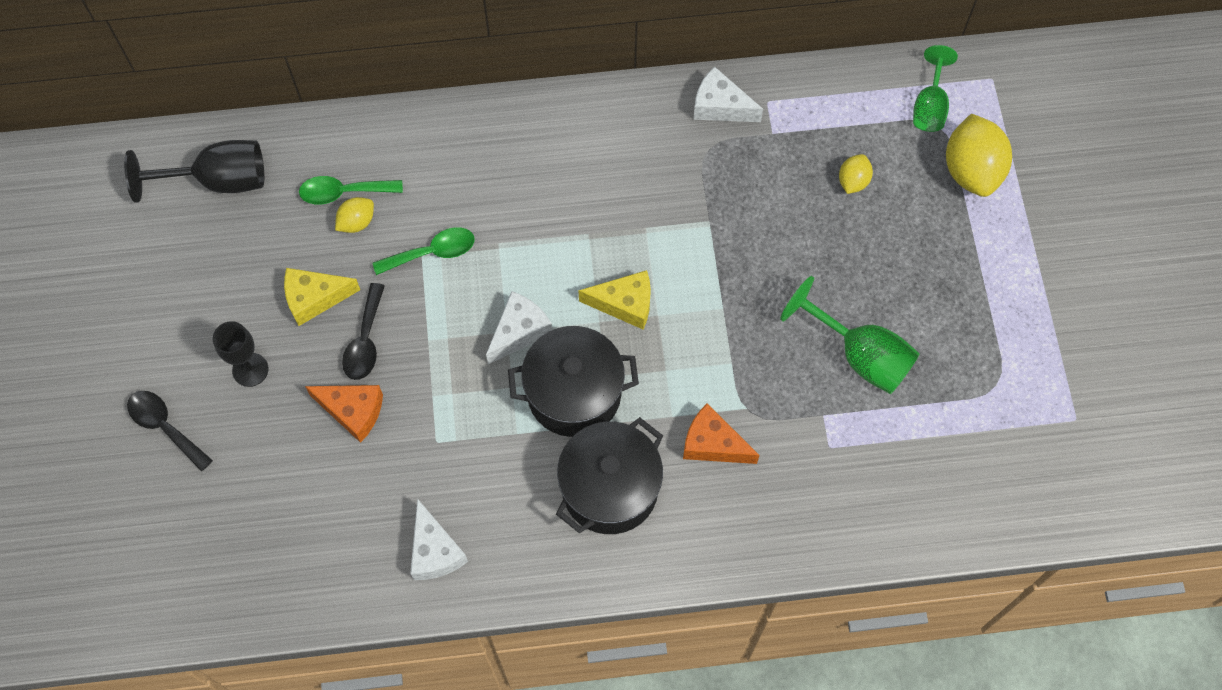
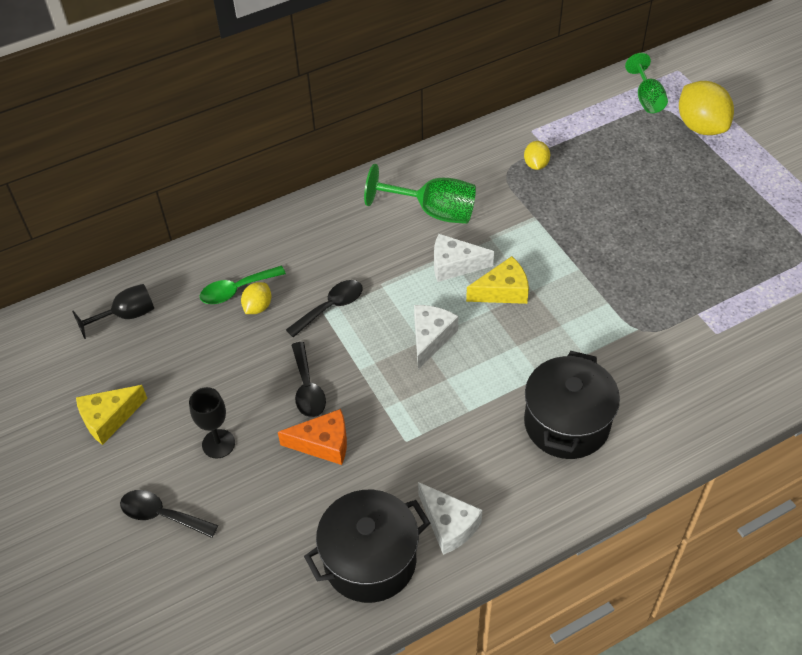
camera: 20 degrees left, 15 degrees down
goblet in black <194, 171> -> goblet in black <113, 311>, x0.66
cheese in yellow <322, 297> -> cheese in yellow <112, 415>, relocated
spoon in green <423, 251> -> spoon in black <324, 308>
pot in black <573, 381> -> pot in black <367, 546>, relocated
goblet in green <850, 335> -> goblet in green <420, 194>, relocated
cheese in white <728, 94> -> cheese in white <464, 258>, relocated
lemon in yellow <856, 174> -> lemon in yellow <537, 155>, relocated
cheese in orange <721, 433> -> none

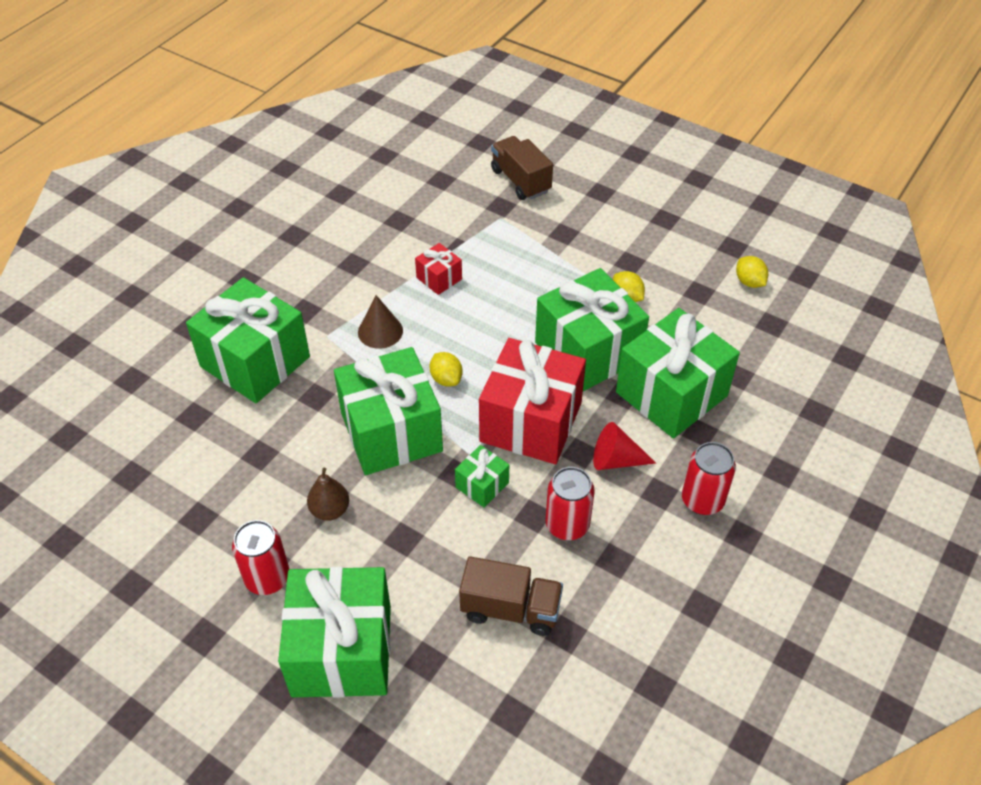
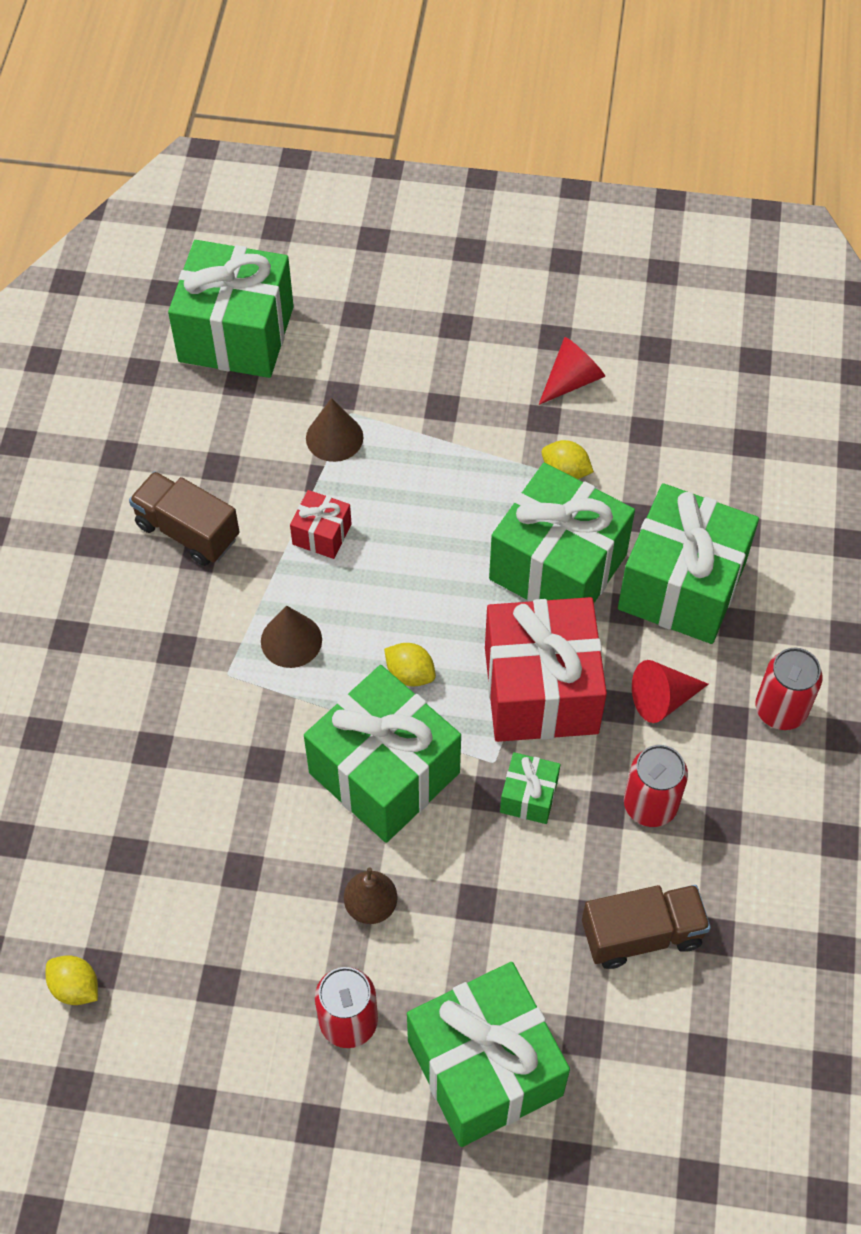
camera: 25 degrees left, 10 degrees up
lemon in yellow <752, 272> -> lemon in yellow <72, 980>, relocated
truck in brown <522, 168> -> truck in brown <184, 518>, relocated
gift in green <248, 340> -> gift in green <231, 309>, relocated
none -> cone in brown <334, 430>
none -> cone in red <571, 371>

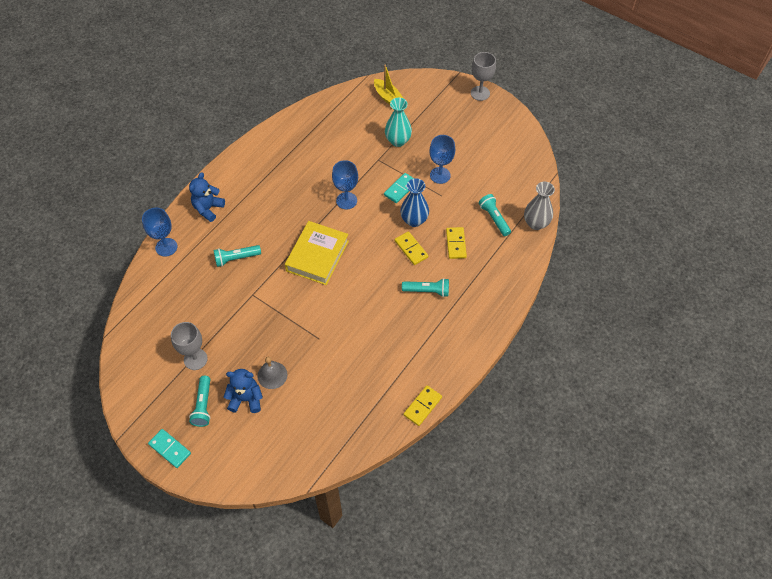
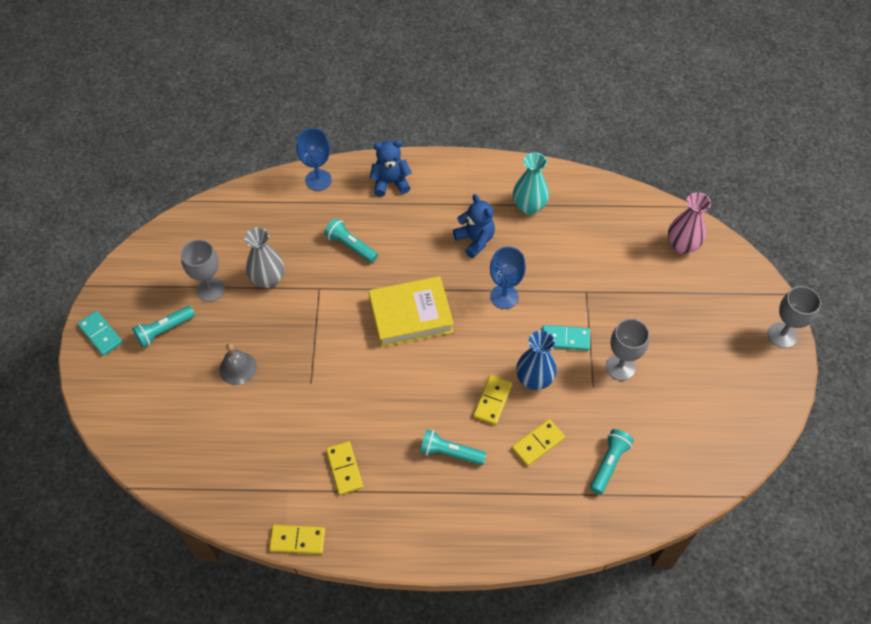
camera: 55 degrees right, 0 degrees up
domino in turquoise <169, 448> -> domino in turquoise <100, 333>, 45 degrees counterclockwise
vase in grey <539, 206> -> vase in grey <264, 258>, relocated
none -> domino in yellow <344, 468>
flashlight in turquoise <425, 287> -> flashlight in turquoise <453, 447>, 135 degrees clockwise
teddy bear in blue <243, 391> -> teddy bear in blue <474, 226>, relocated
vase in turquoise <398, 122> -> vase in turquoise <531, 183>, relocated
goblet in blue <442, 159> -> goblet in grey <627, 350>
boat in yellow <389, 84> -> vase in pink <689, 223>

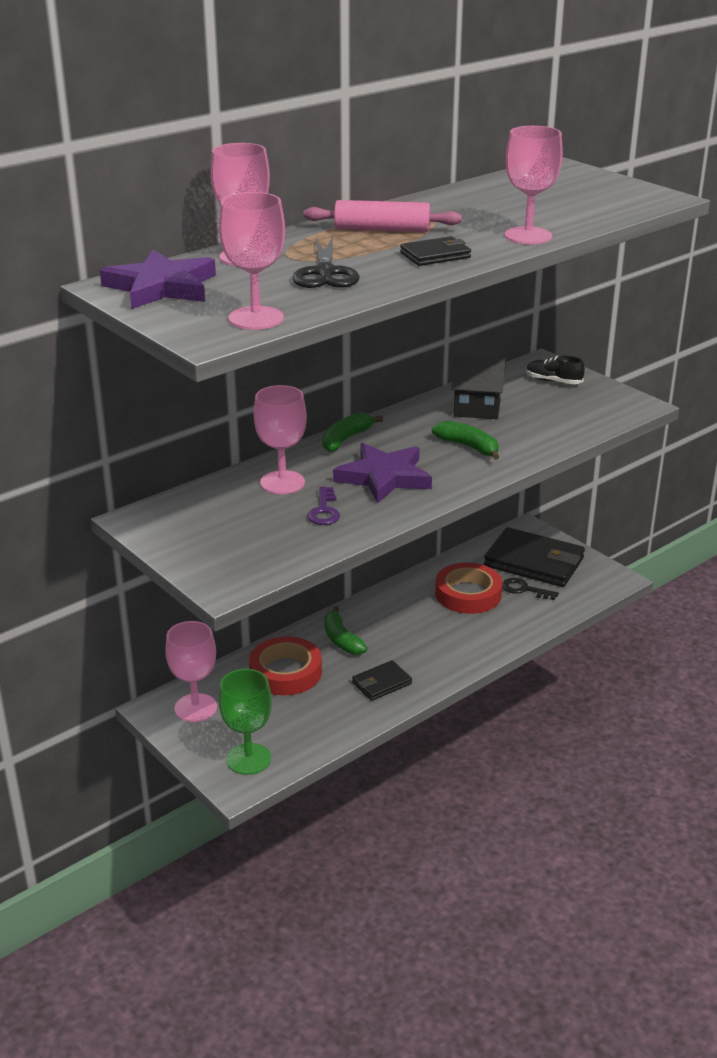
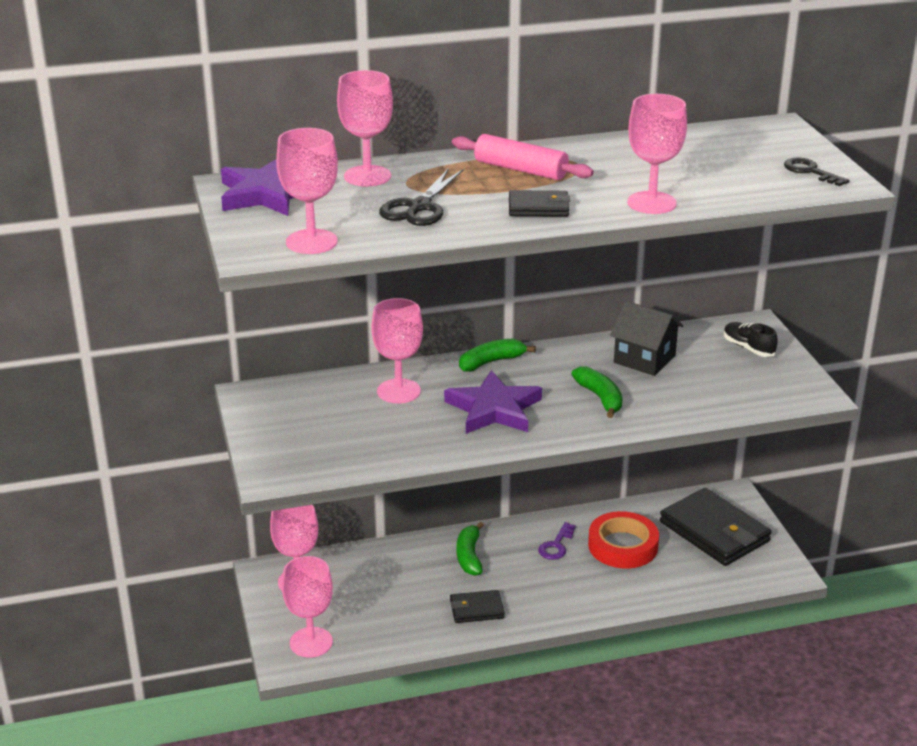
camera: 25 degrees right, 0 degrees up
goblet in green <245, 722> -> goblet in pink <307, 607>
key in purple <323, 506> -> key in purple <557, 541>, relocated
key in black <530, 589> -> key in black <816, 171>, relocated
tape in red <285, 665> -> none

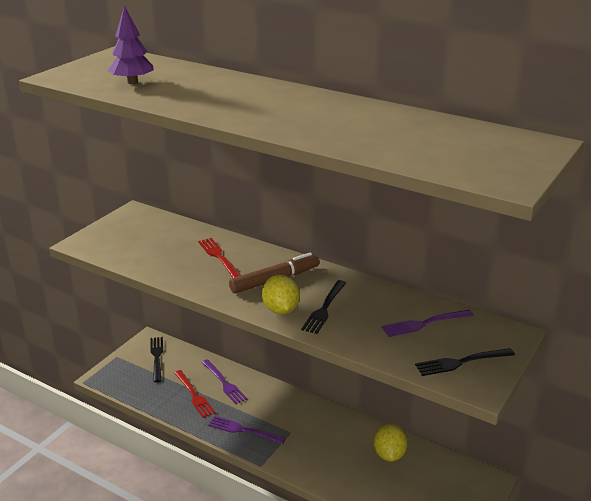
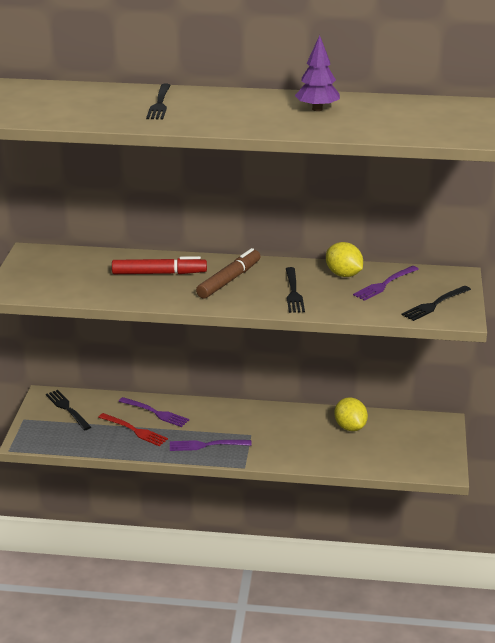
camera: 25 degrees left, 0 degrees up
fork in red <219, 258> -> marker in red <159, 265>
none -> fork in black <158, 102>
tree in purple <131, 44> -> tree in purple <317, 73>, relocated
lemon in yellow <281, 294> -> lemon in yellow <344, 259>, relocated

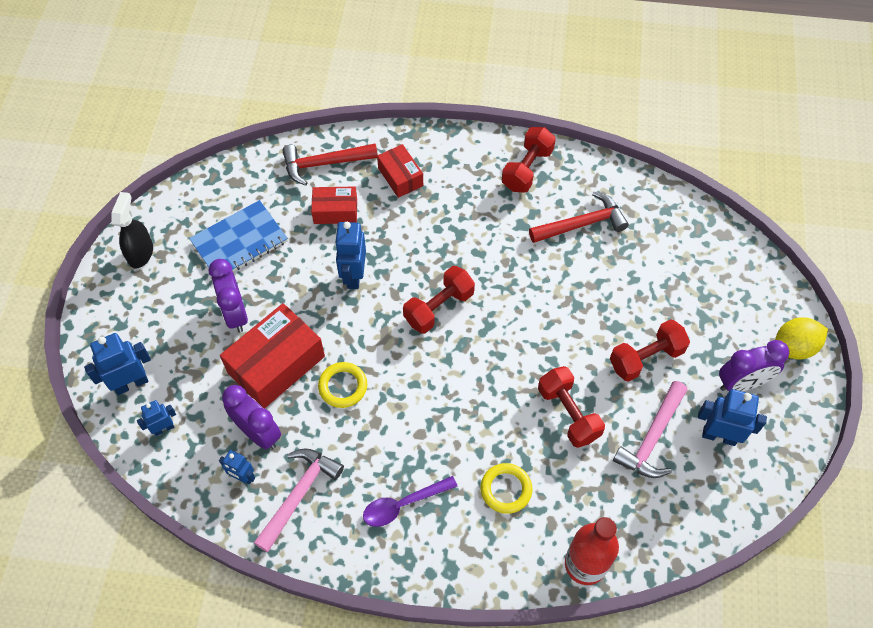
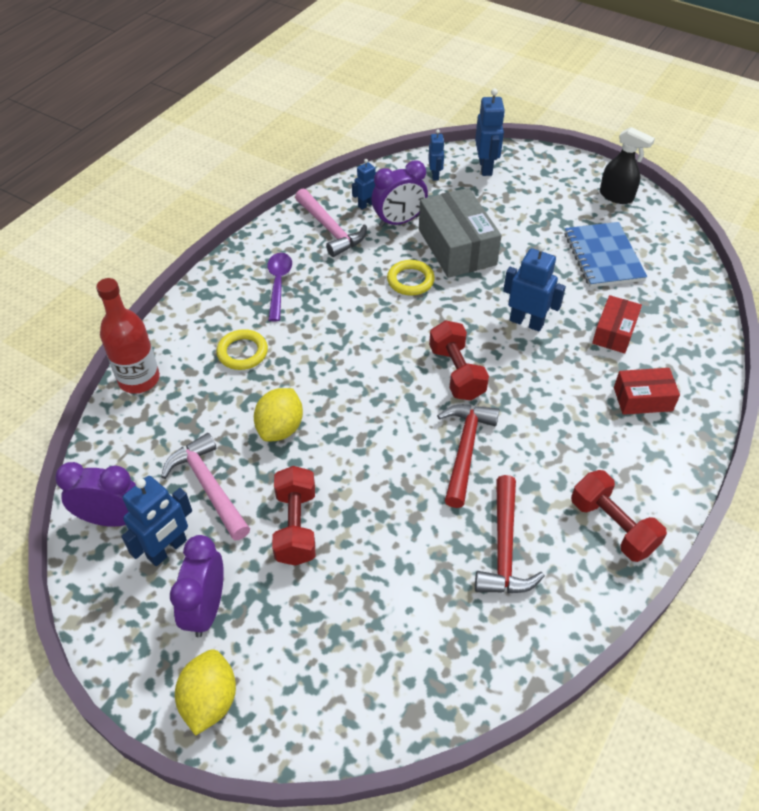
camera: 115 degrees right, 10 degrees down
clock in purple <228, 295> -> clock in purple <95, 494>, relocated
dumbbell in red <571, 407> -> lemon in yellow <278, 414>
box in red <272, 356> -> box in grey <460, 233>
hammer in red <330, 165> -> hammer in red <468, 456>, relocated

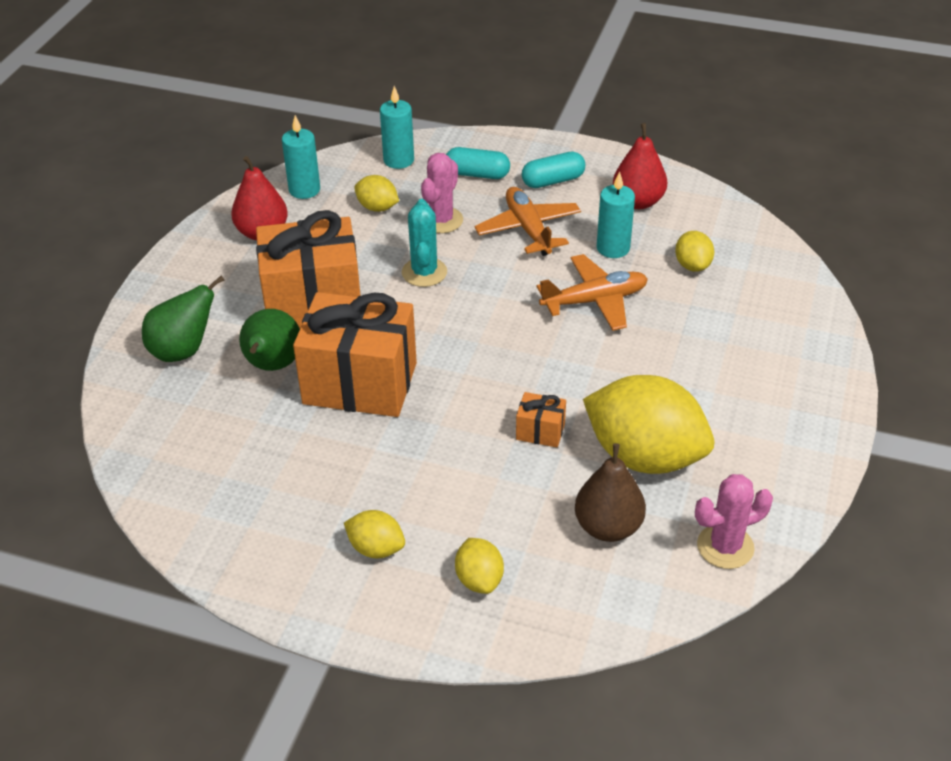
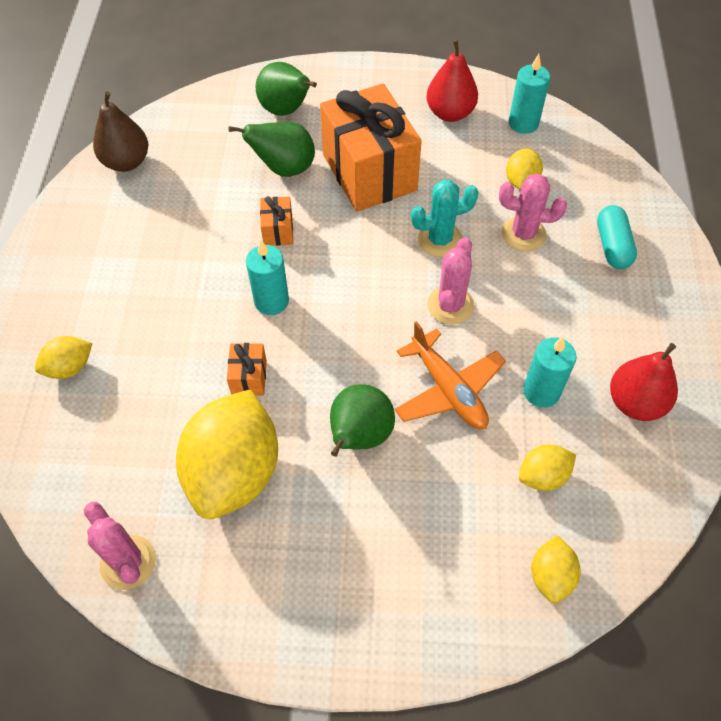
camera: 75 degrees right, 15 degrees up
pear in brown <610, 492> -> pear in brown <120, 131>, relocated
candle in turquoise <397, 127> -> candle in turquoise <267, 277>, relocated
gift in orange <355, 354> -> gift in orange <276, 221>, x0.42
none -> pear in green <362, 420>
none -> cactus in pink <451, 281>
lemon in yellow <374, 534> -> lemon in yellow <556, 569>, relocated
plane in orange <527, 221> -> none
capsule in turquoise <553, 169> -> none

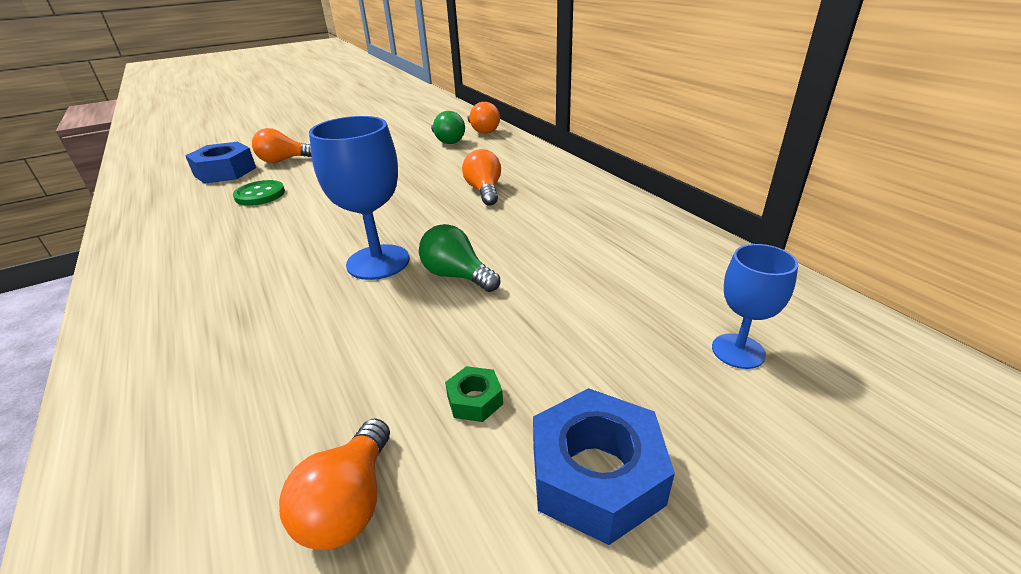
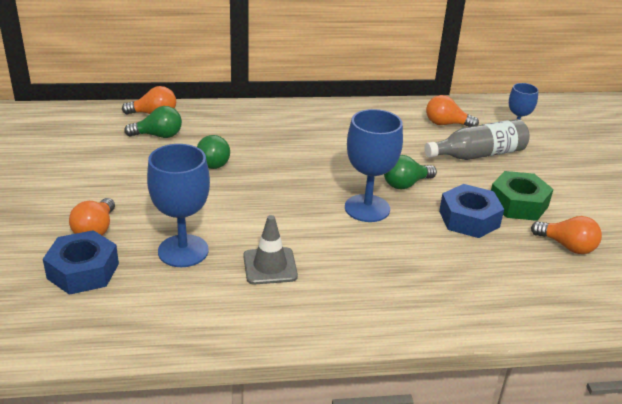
camera: 70 degrees left, 0 degrees up
button in green <259, 193> -> goblet in blue <178, 205>
none -> light bulb in green <213, 152>
none -> traffic cone in grey <270, 249>
none -> bottle in grey <477, 139>
light bulb in orange <481, 177> -> light bulb in orange <452, 111>, relocated
nut in blue <604, 466> -> nut in blue <471, 211>, relocated
nut in green <474, 394> -> nut in green <522, 196>, x2.07

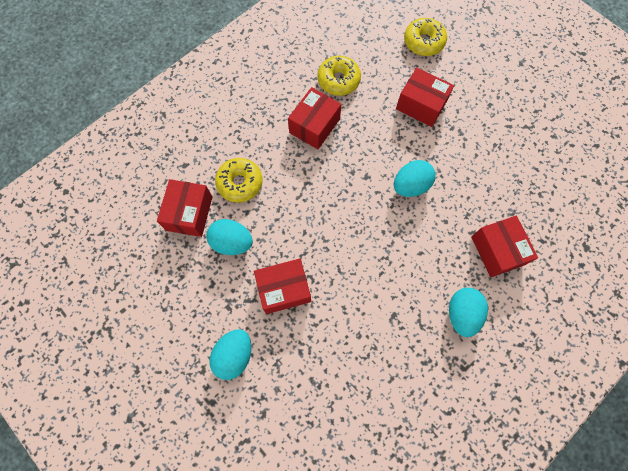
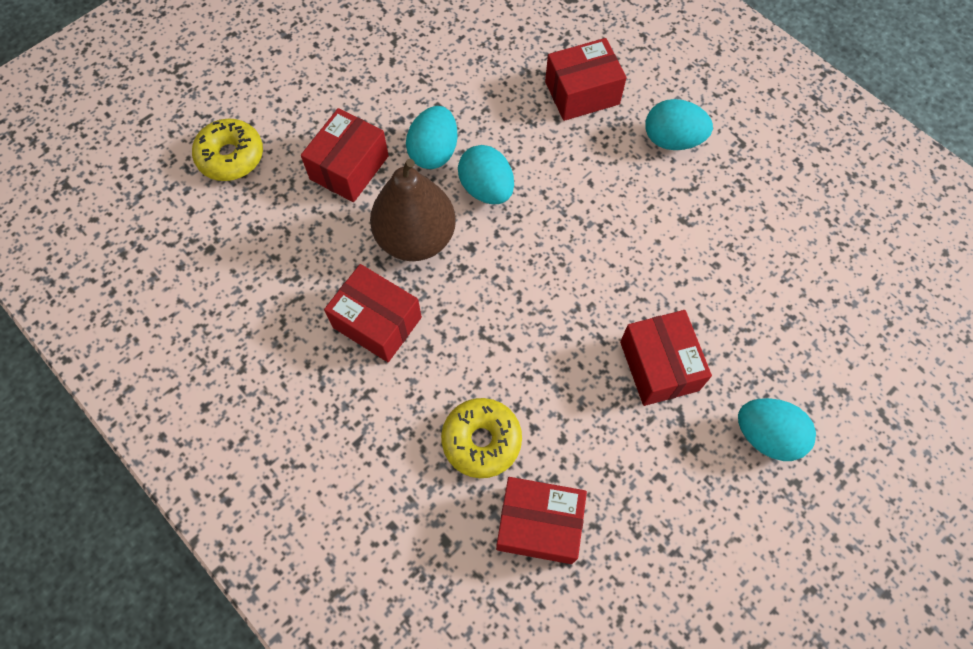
camera: 90 degrees left, 5 degrees down
none -> pear in brown <413, 210>
egg in turquoise <229, 237> -> egg in turquoise <432, 137>, relocated
donut in yellow <339, 76> -> none

